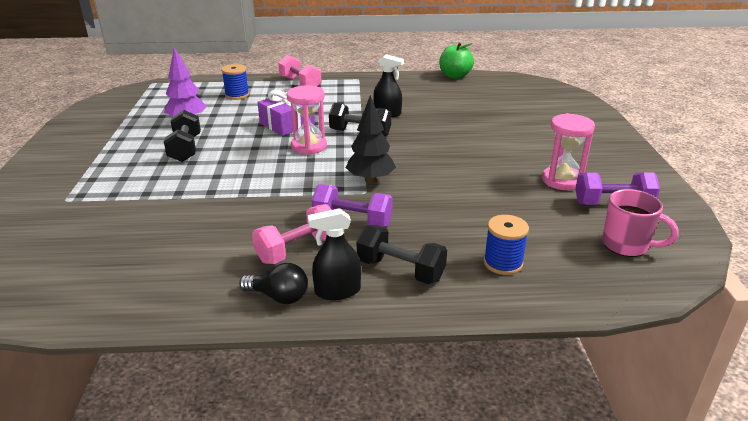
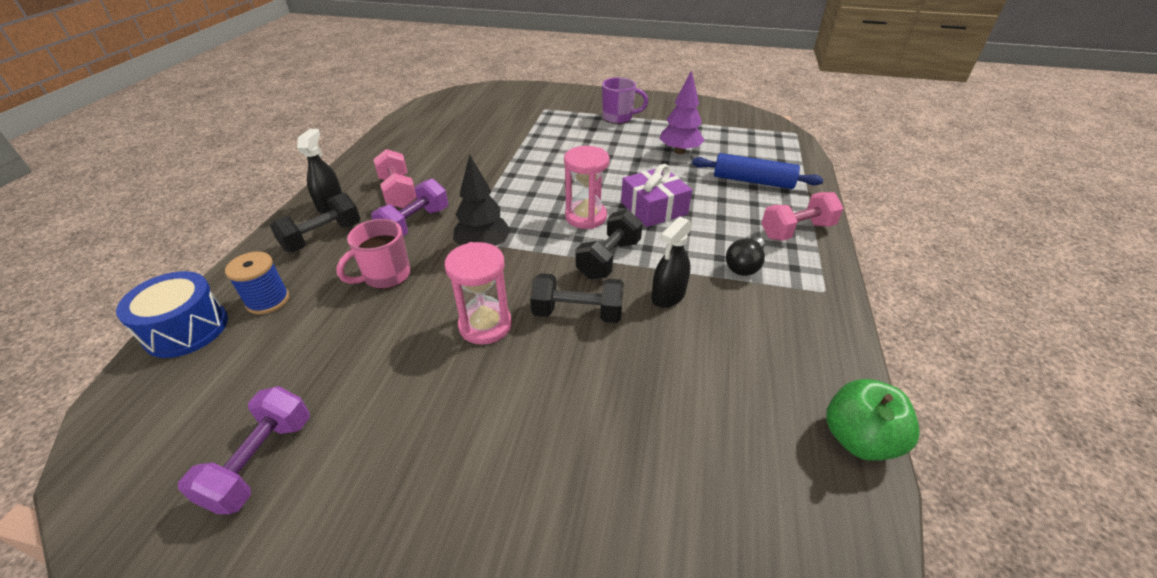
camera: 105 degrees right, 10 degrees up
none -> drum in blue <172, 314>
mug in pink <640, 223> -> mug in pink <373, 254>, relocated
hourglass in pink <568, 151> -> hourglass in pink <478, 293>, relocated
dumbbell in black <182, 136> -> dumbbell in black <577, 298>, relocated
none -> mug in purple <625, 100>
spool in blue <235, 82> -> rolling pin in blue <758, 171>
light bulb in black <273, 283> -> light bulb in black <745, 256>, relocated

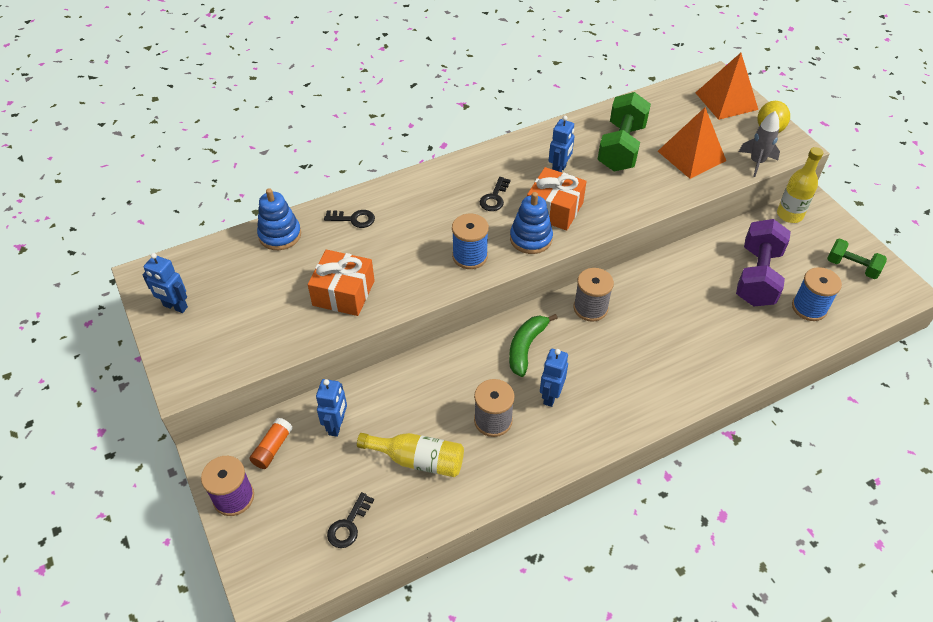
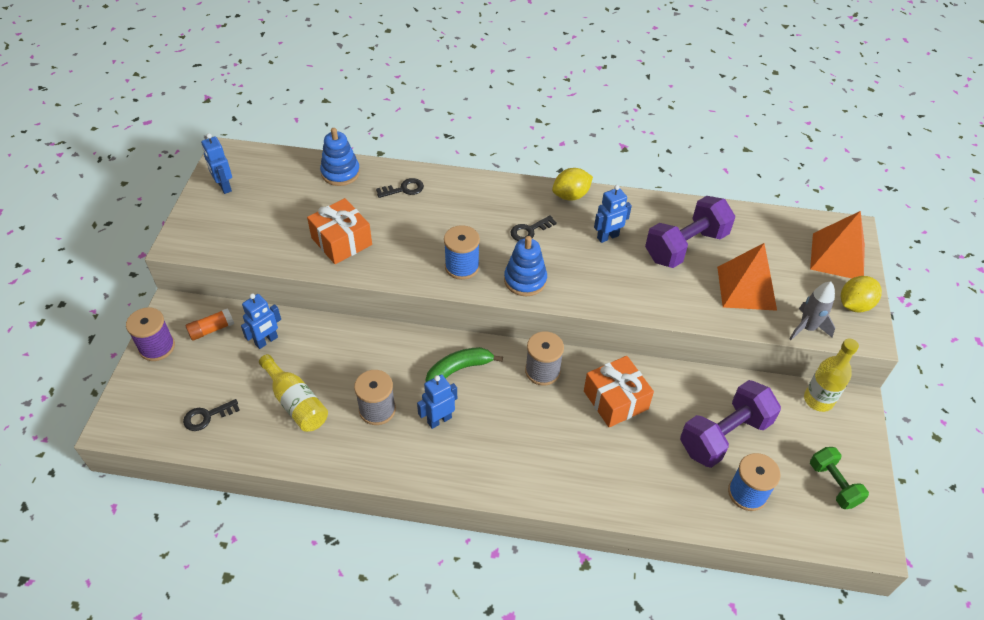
camera: 35 degrees right, 0 degrees up
key in black <349, 219> -> key in black <400, 188>, 60 degrees counterclockwise
none -> lemon in yellow <572, 184>
gift in orange <557, 199> -> gift in orange <619, 391>, relocated
dumbbell in green <624, 132> -> dumbbell in purple <690, 232>

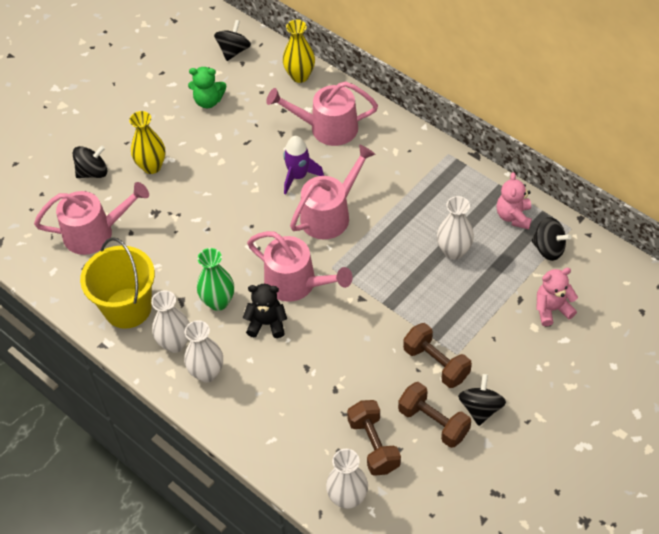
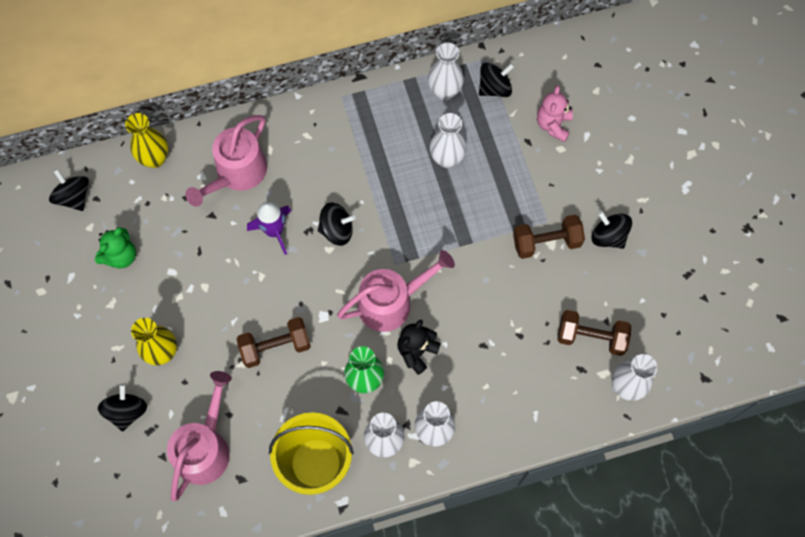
camera: 60 degrees left, 15 degrees up
dumbbell in brown <434, 415> -> dumbbell in brown <274, 342>, relocated
watering can in pink <332, 191> -> spinning top in black <337, 224>
teddy bear in pink <514, 200> -> vase in white <446, 71>

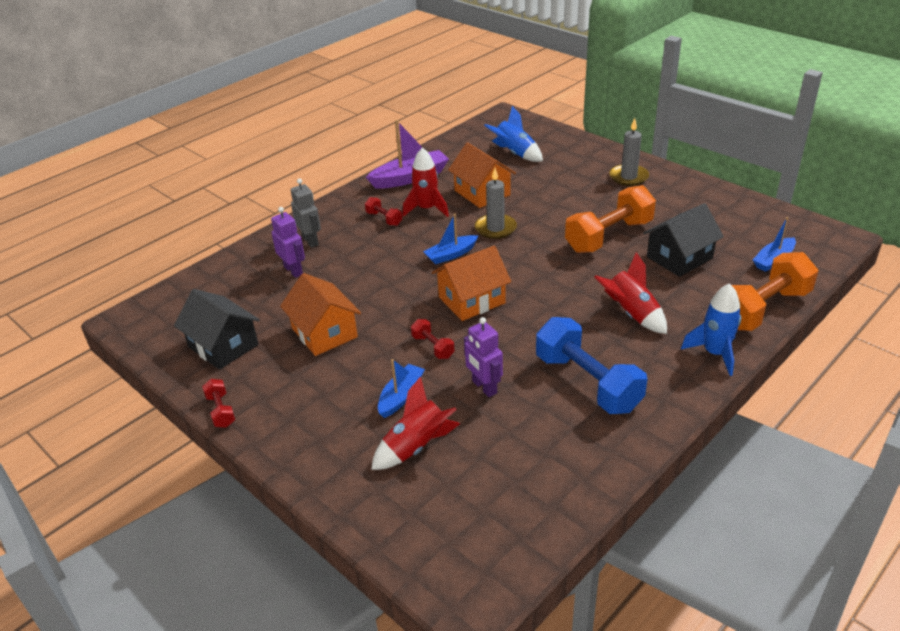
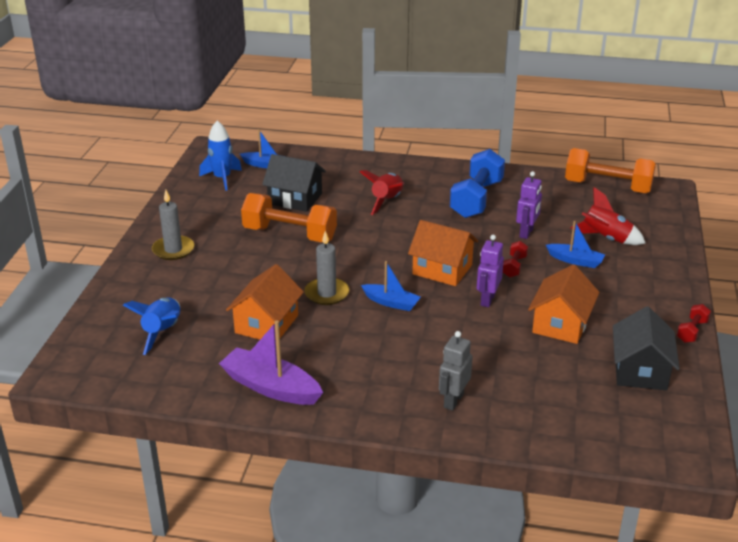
camera: 125 degrees left, 5 degrees down
rocket in blue <711, 329> -> rocket in blue <220, 156>, relocated
robot in purple <288, 242> -> robot in purple <490, 271>, relocated
boat in blue <401, 388> -> boat in blue <575, 244>, 150 degrees counterclockwise
dumbbell in orange <775, 291> -> dumbbell in orange <610, 171>, relocated
dumbbell in red <383, 211> -> none
rocket in red <426, 182> -> none

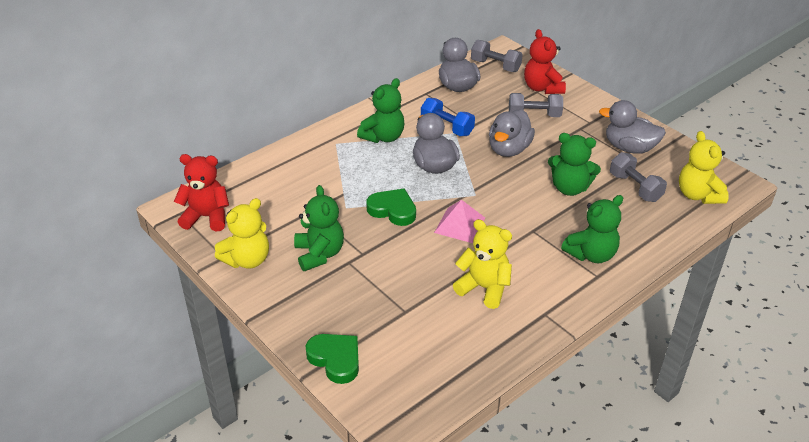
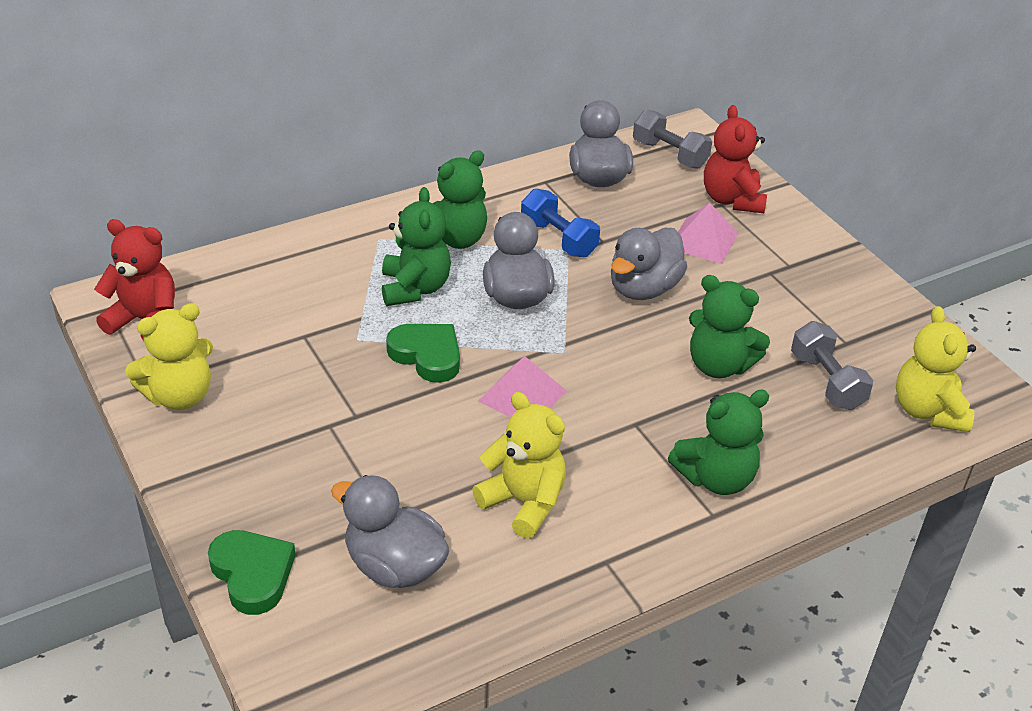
camera: 10 degrees right, 0 degrees up
duck in grey <632, 127> -> duck in grey <390, 531>, relocated
teddy bear in green <319, 228> -> teddy bear in green <416, 246>, relocated
dumbbell in grey <536, 105> -> pyramid in pink <708, 233>

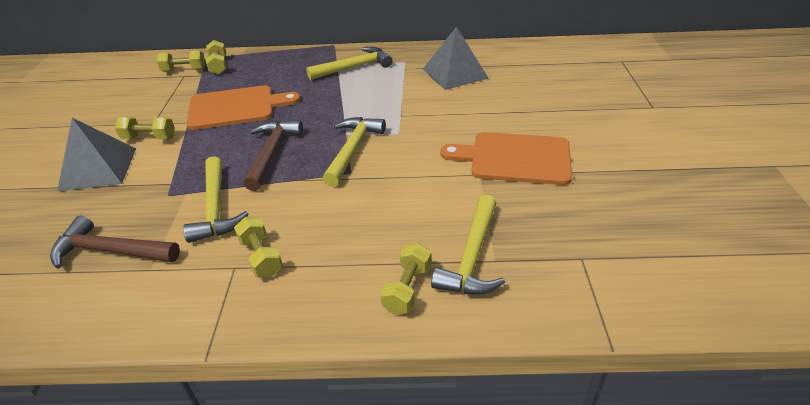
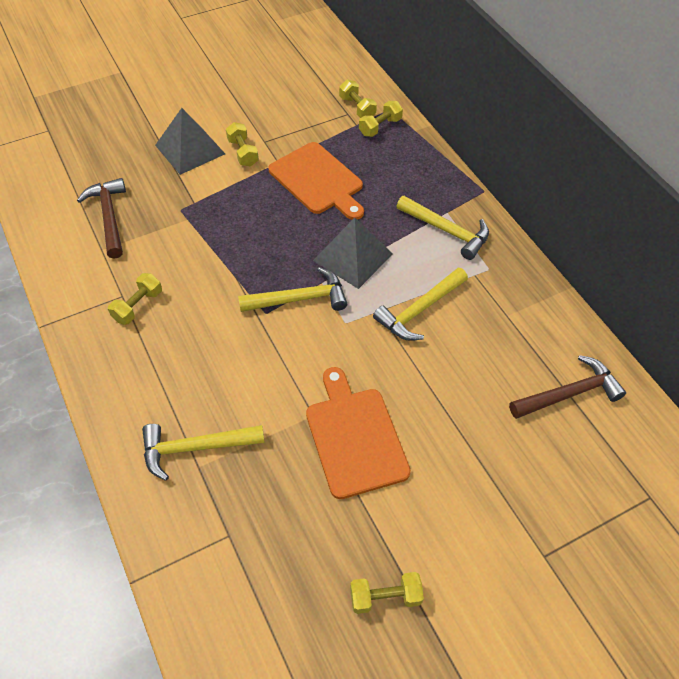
camera: 60 degrees right, 15 degrees up
pyramid in grey <455, 58> -> pyramid in grey <353, 253>, relocated
dumbbell in yellow <405, 278> -> dumbbell in yellow <387, 593>, relocated
hammer in yellow <216, 199> -> hammer in yellow <420, 304>, relocated
hammer in brown <273, 155> -> hammer in brown <567, 387>, relocated

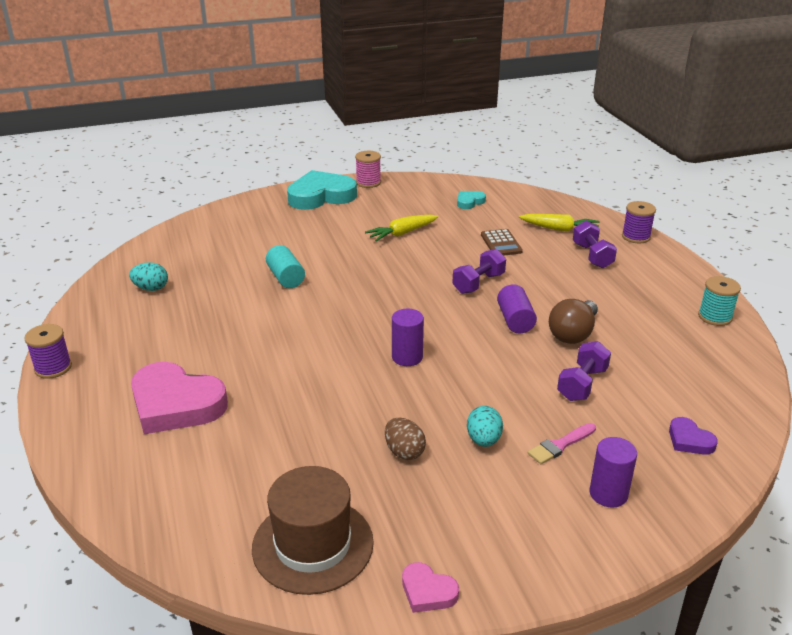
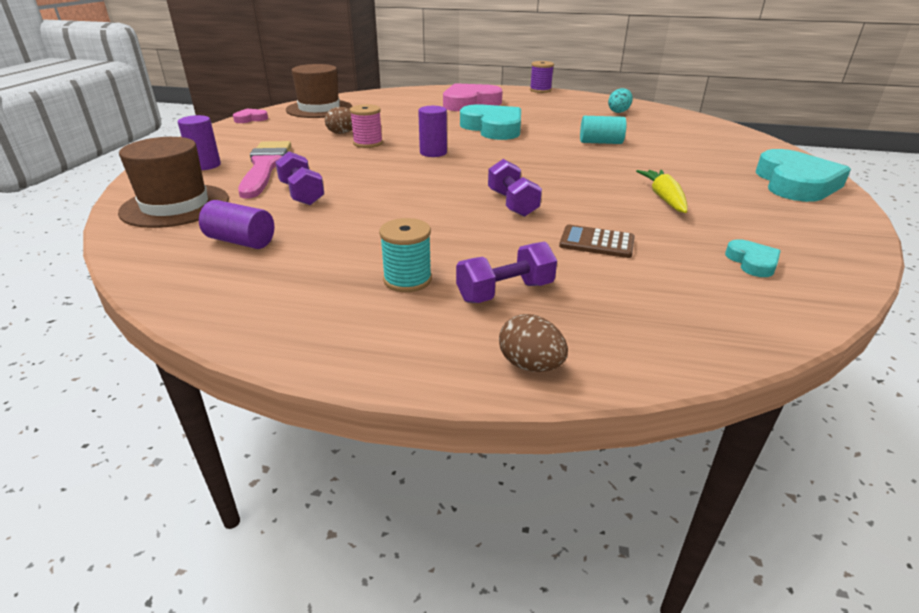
camera: 120 degrees right, 0 degrees up
heart in purple <693, 436> -> hat in brown <173, 182>
cylinder in purple <517, 309> -> cylinder in purple <236, 224>, relocated
brush in pink <562, 443> -> brush in pink <264, 170>, x2.02
spool in pink <368, 169> -> spool in pink <366, 126>, relocated
spool in turquoise <719, 301> -> spool in turquoise <405, 255>, relocated
dumbbell in purple <595, 244> -> dumbbell in purple <506, 272>, 45 degrees counterclockwise
none -> heart in turquoise <490, 122>
spool in purple <639, 222> -> egg in brown <533, 343>
egg in turquoise <485, 426> -> none
carrot in yellow <559, 223> -> none
light bulb in brown <573, 321> -> none

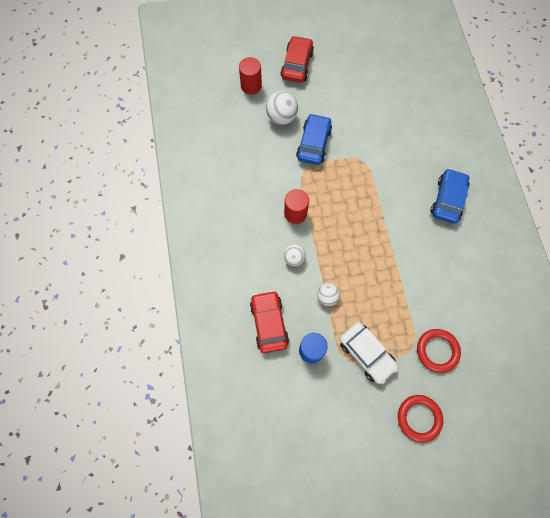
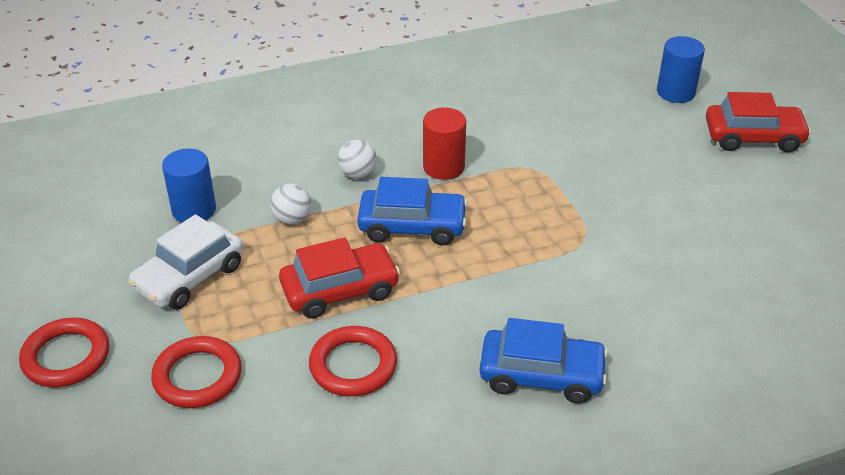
camera: 80 degrees right, 30 degrees down
car in red <269, 321> -> car in red <339, 278>, relocated
none -> ring in red <353, 361>
car in blue <314, 139> -> car in blue <412, 211>, relocated
cylinder in red <250, 76> -> cylinder in blue <681, 69>
ball in white <282, 108> -> none

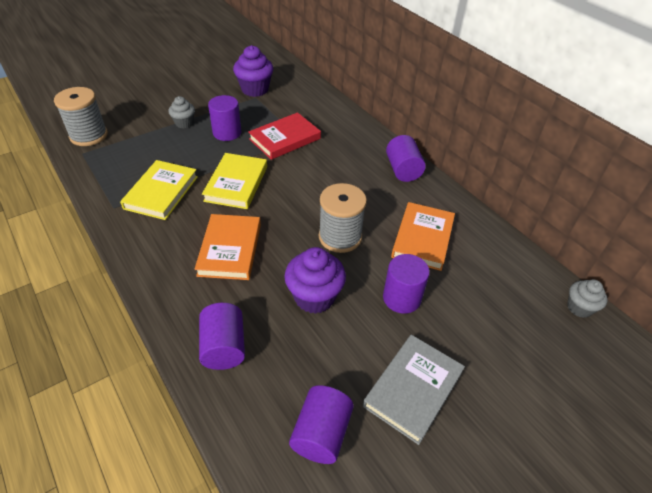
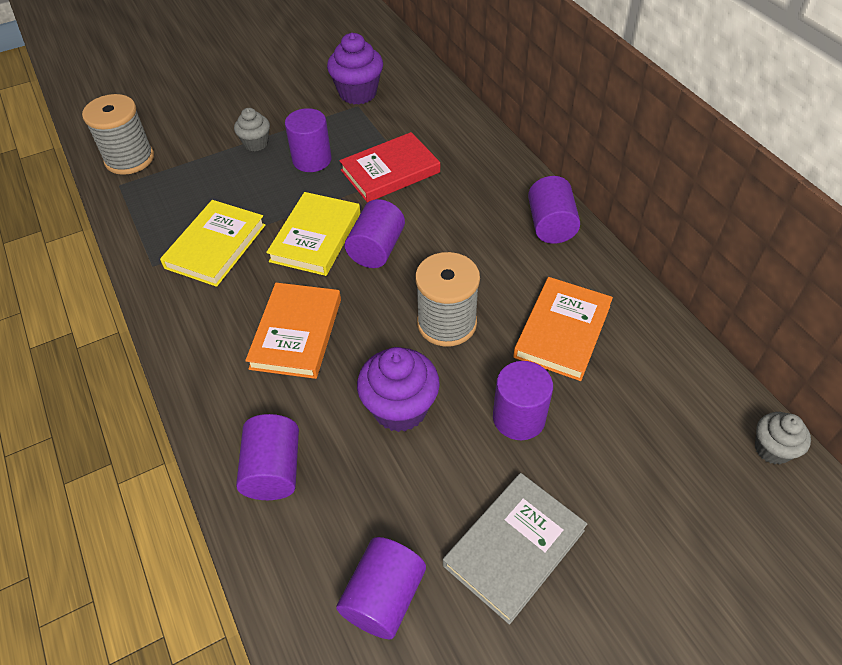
camera: 10 degrees right, 5 degrees up
none -> cylinder in purple <375, 233>

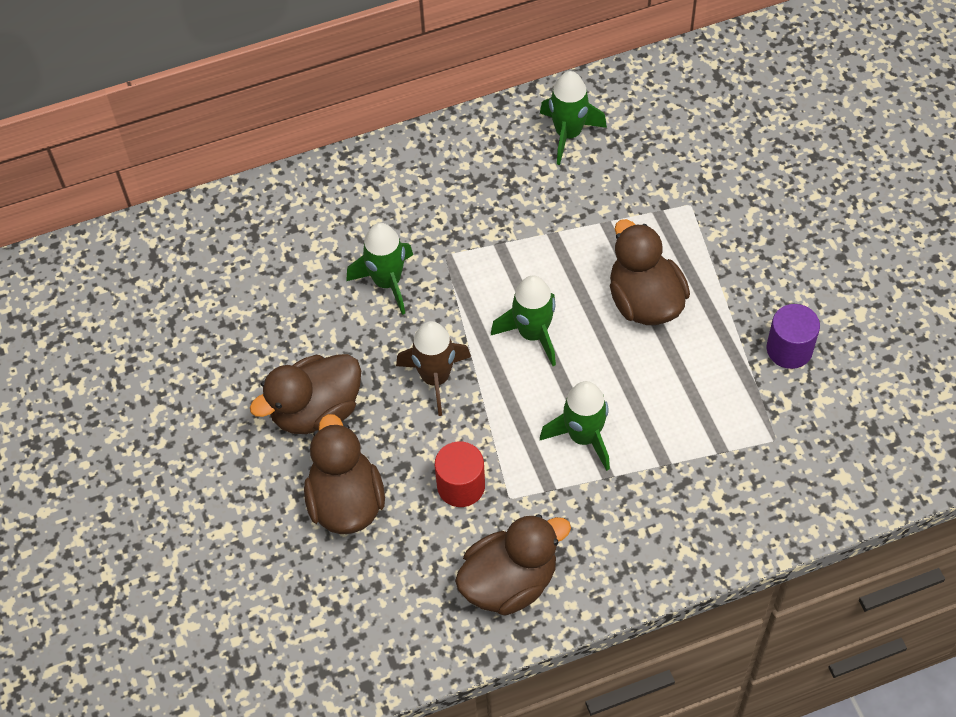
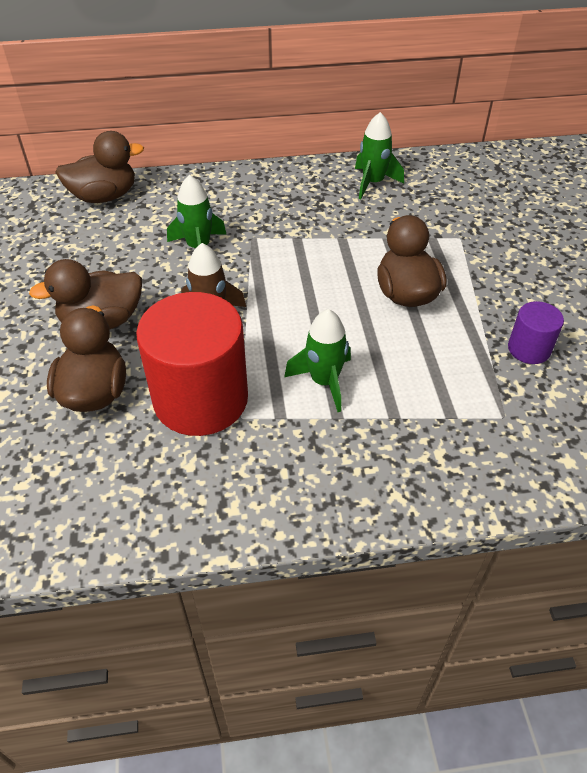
camera: 10 degrees right, 10 degrees down
duck in brown <513, 565> -> duck in brown <99, 167>, relocated
cylinder in red <460, 474> -> cylinder in red <192, 364>, x2.10
rocket in green <523, 320> -> none

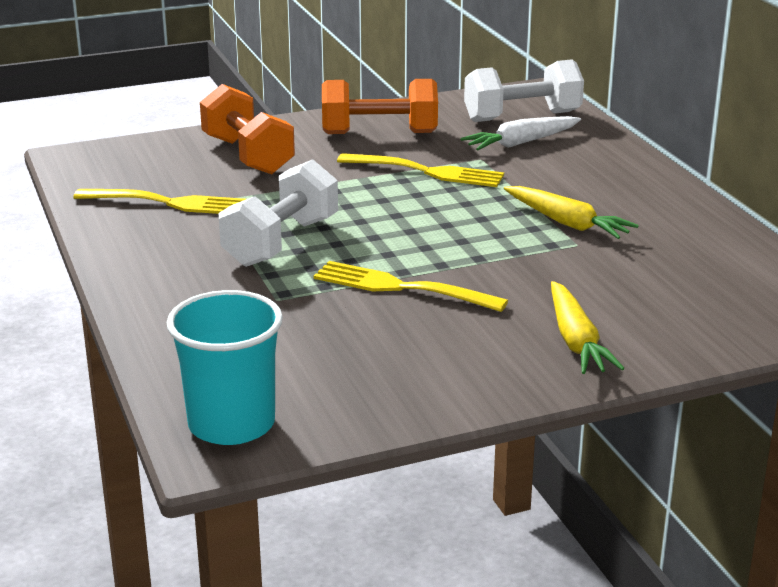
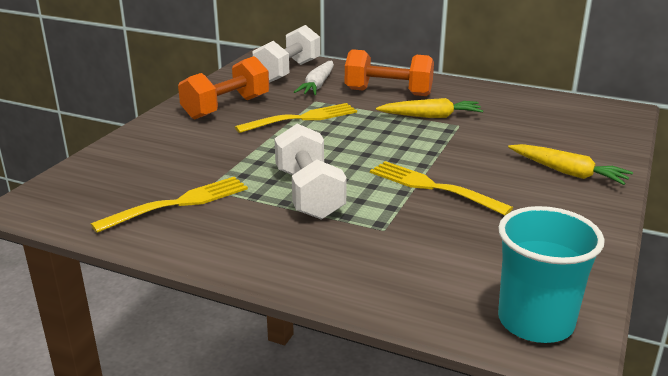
camera: 45 degrees left, 0 degrees up
dumbbell in orange <247, 129> -> dumbbell in orange <389, 72>, relocated
fork in yellow <411, 286> -> fork in yellow <441, 188>, 60 degrees clockwise

